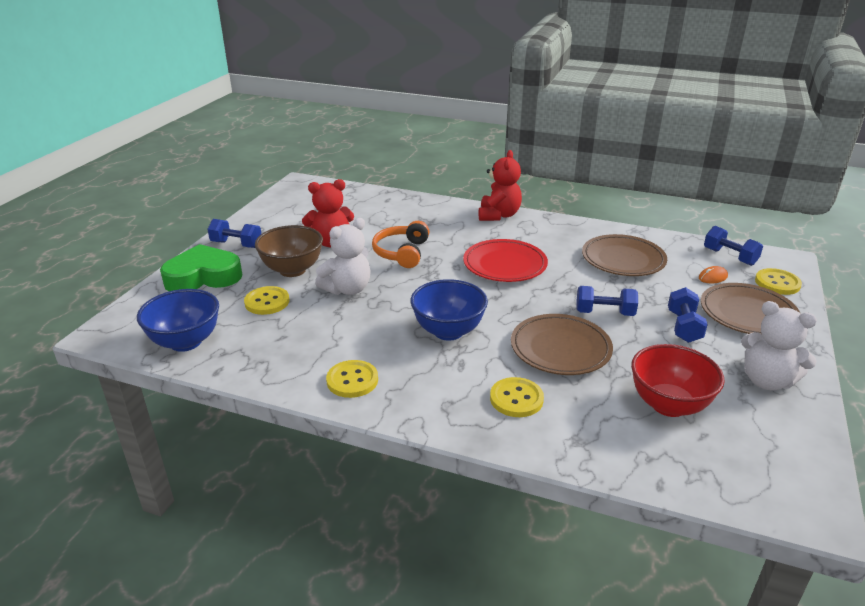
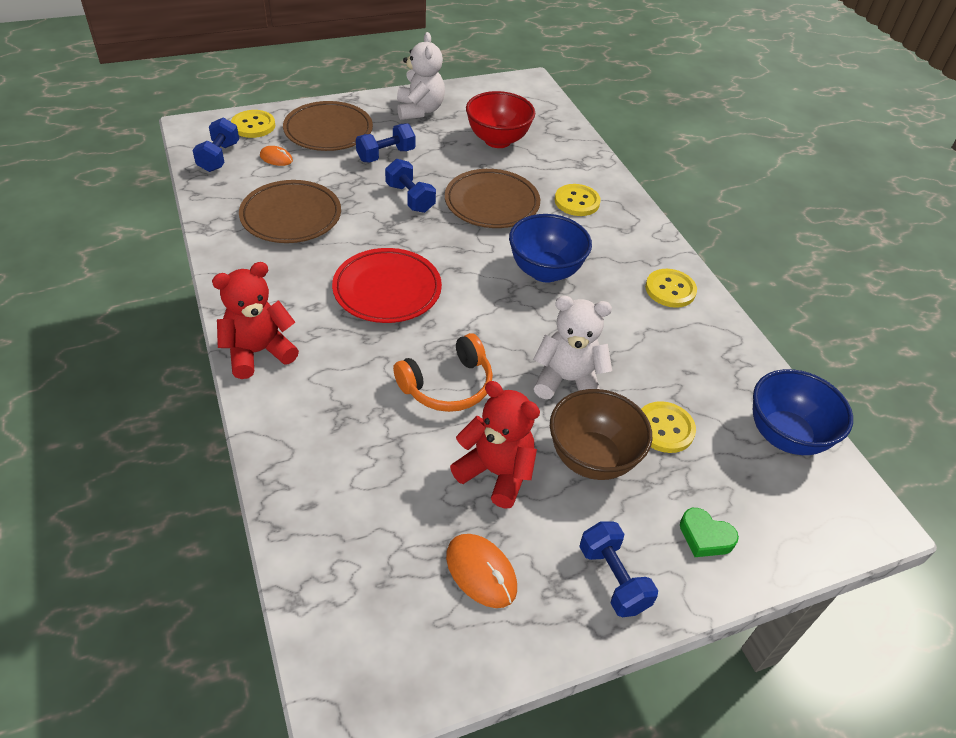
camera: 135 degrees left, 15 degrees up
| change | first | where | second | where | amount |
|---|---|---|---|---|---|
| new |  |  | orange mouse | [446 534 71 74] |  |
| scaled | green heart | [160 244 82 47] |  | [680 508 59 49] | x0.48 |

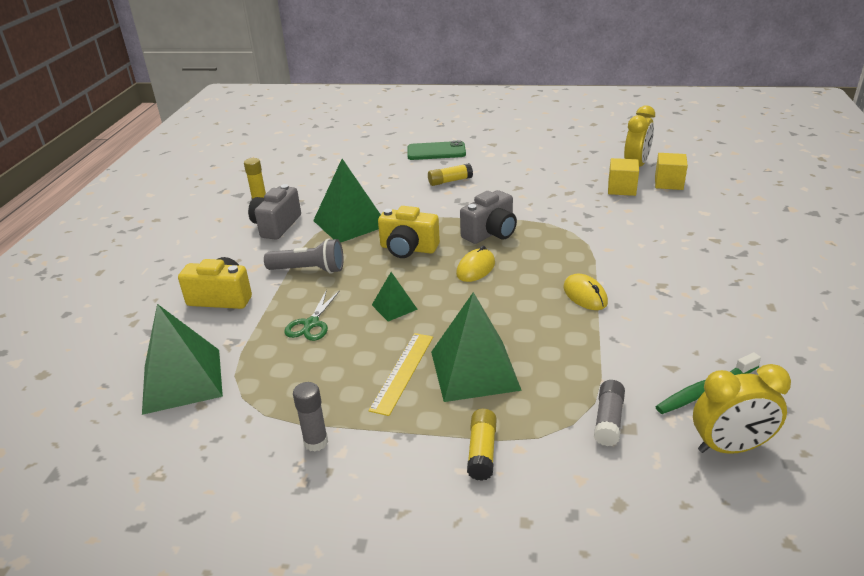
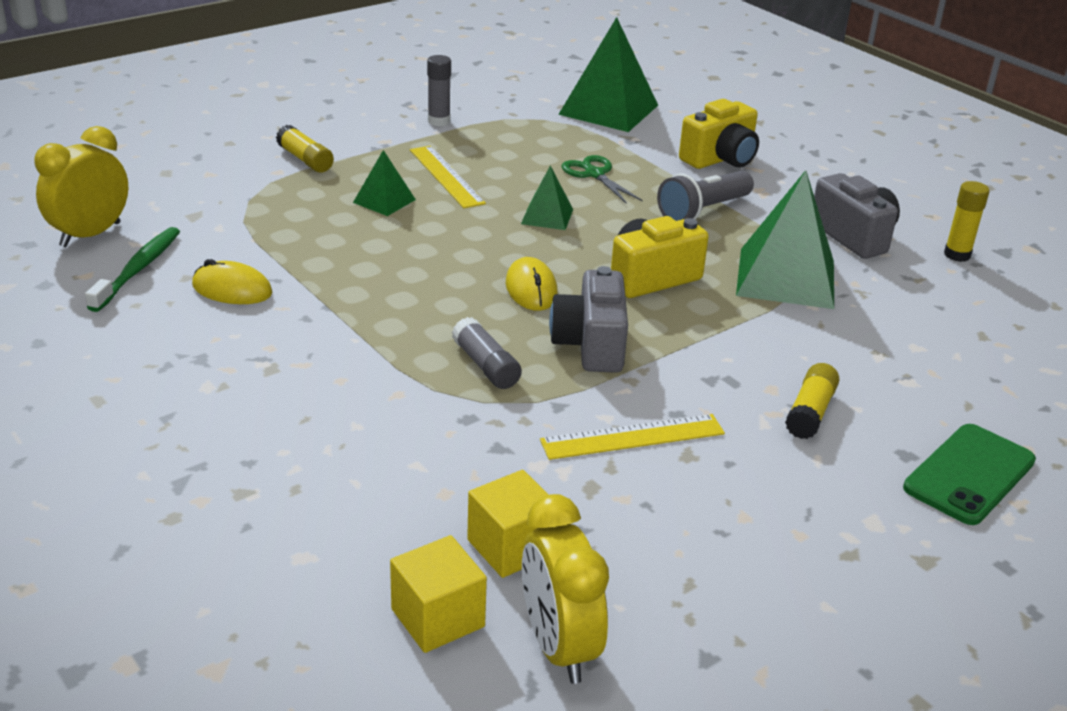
camera: 130 degrees right, 0 degrees up
| change | first | where | second | where | amount |
|---|---|---|---|---|---|
| shifted | yellow mouse | [563 274 45 36] |  | [192 259 81 45] |  |
| scaled | green pyramid | [431 292 91 110] |  | [353 150 63 66] | x0.51 |
| shifted | grey glue stick | [594 380 31 66] |  | [452 317 70 72] |  |
| new |  |  | yellow ruler | [540 414 185 46] |  |

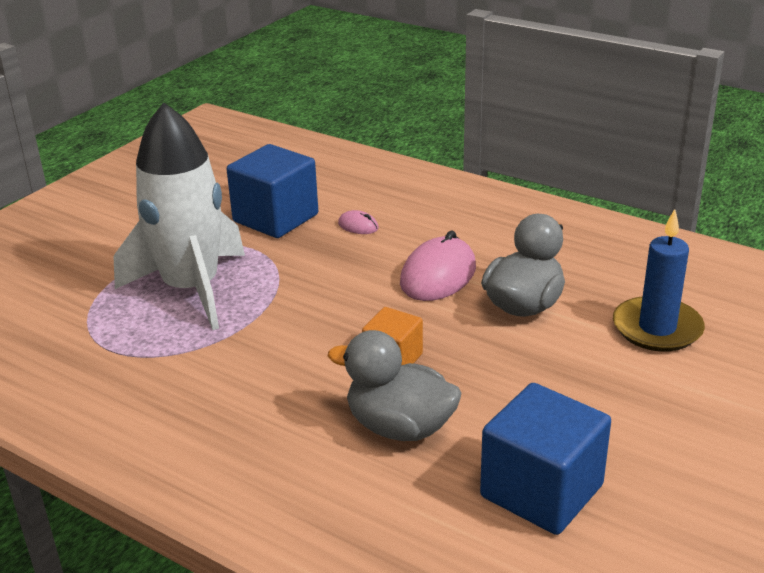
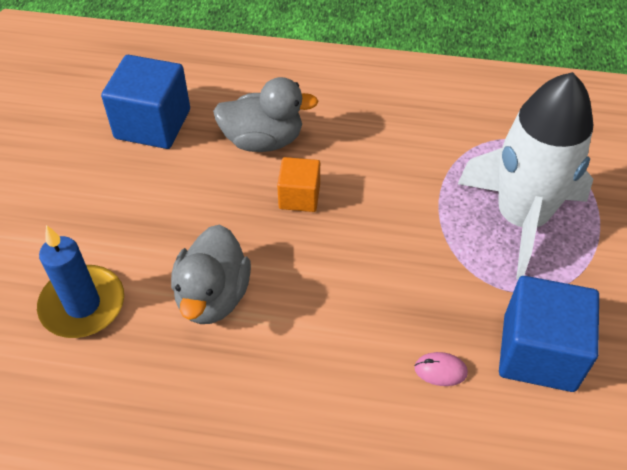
camera: 155 degrees right, 20 degrees up
| change | first | where | second | where | amount |
|---|---|---|---|---|---|
| gone | pink mouse | [400 231 76 70] |  |  |  |

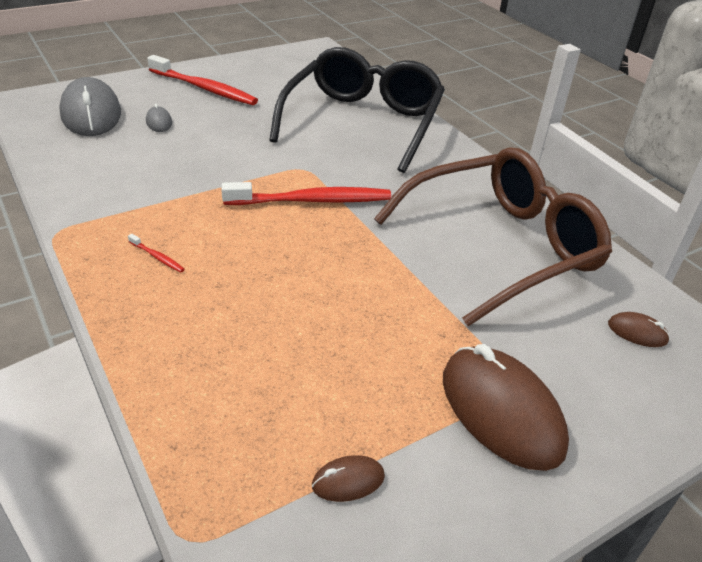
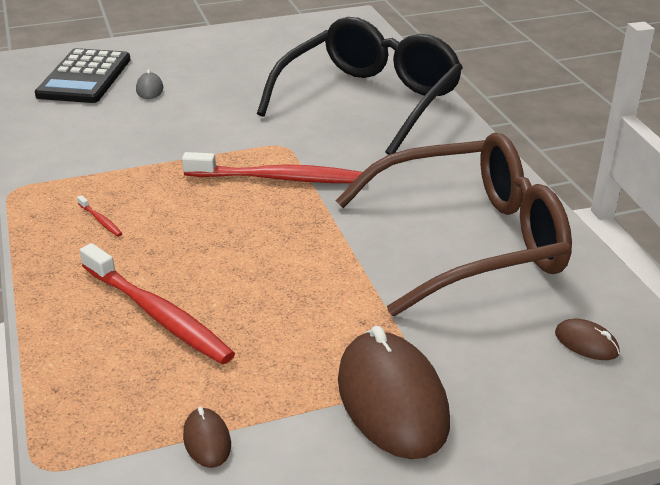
camera: 15 degrees right, 5 degrees down
| change | first | where | second | where | amount |
|---|---|---|---|---|---|
| swapped | grey mouse | [59 77 62 59] | black calculator | [34 48 97 55] |  |
| shifted | red toothbrush | [147 55 111 50] |  | [80 243 155 122] |  |
| rotated | brown mouse | [312 455 73 47] |  | [183 407 48 61] | 75 degrees clockwise |

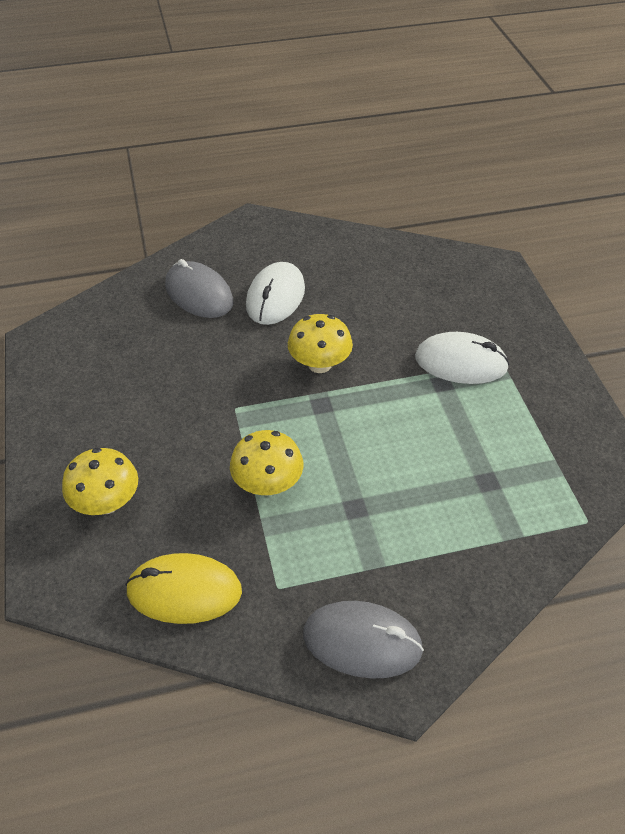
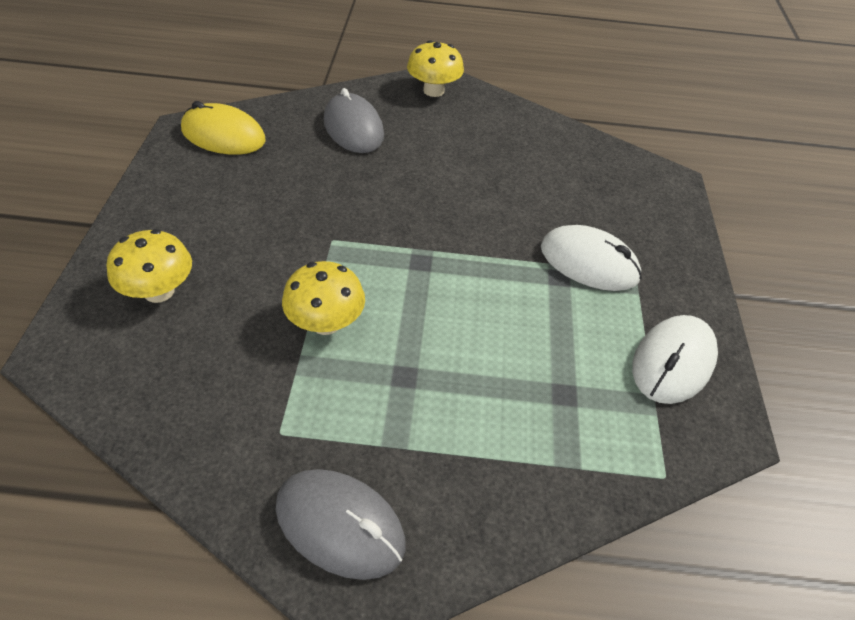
camera: 15 degrees right, 0 degrees up
| change | first | where | second | where | amount |
|---|---|---|---|---|---|
| shifted | yellow mouse | [125 553 117 71] |  | [181 101 85 54] |  |
| shifted | yellow mushroom | [288 314 65 59] |  | [407 40 57 57] |  |
| shifted | white mouse | [246 262 59 63] |  | [632 315 86 89] |  |

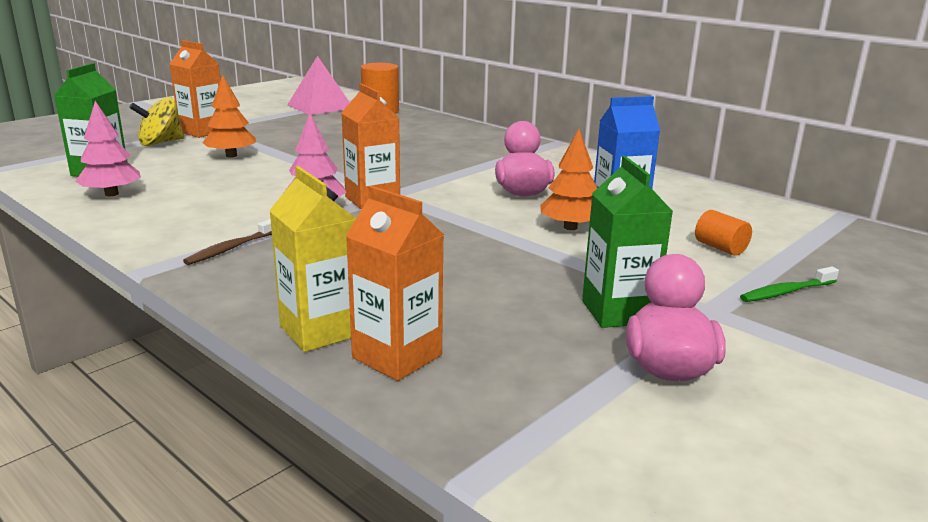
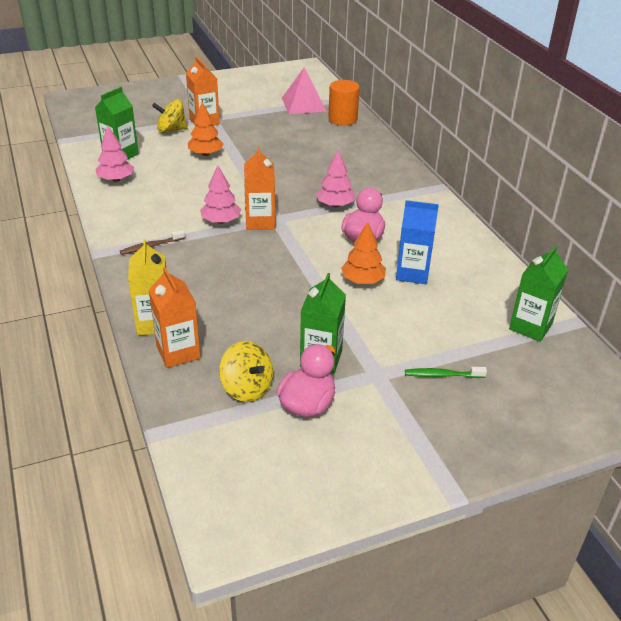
camera: 25 degrees right, 15 degrees up
| change | first | where | second | where | amount |
|---|---|---|---|---|---|
| new |  |  | yellow spinning top | [219 341 54 61] |  |
| new |  |  | pink tree | [316 150 39 57] |  |
| new |  |  | green carton | [509 245 59 97] |  |
| gone | orange cylinder | [695 210 57 46] |  |  |  |

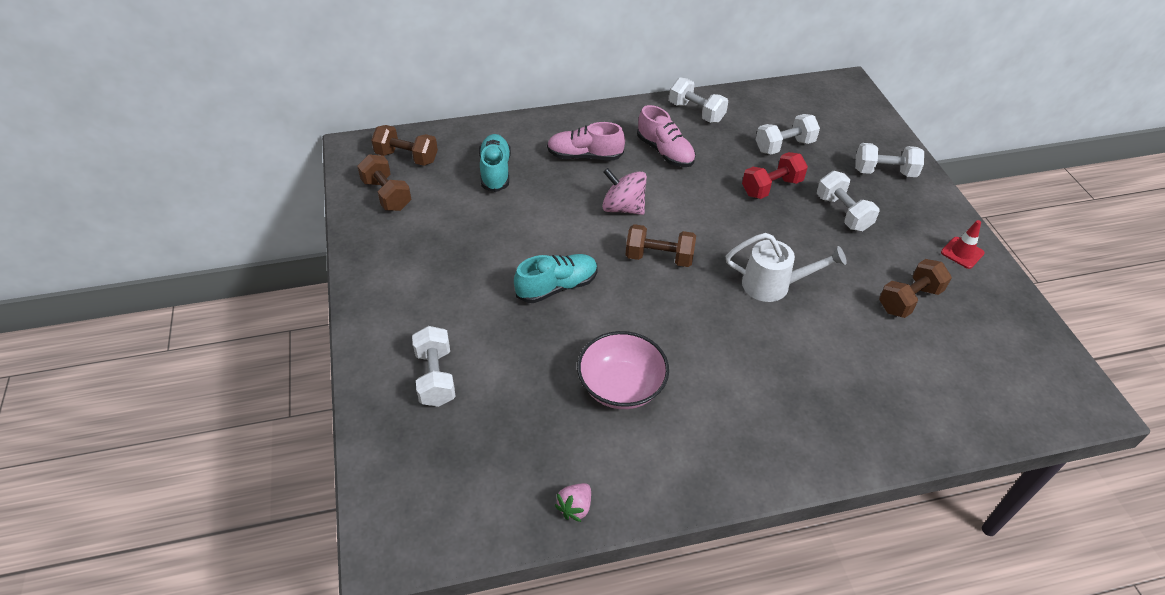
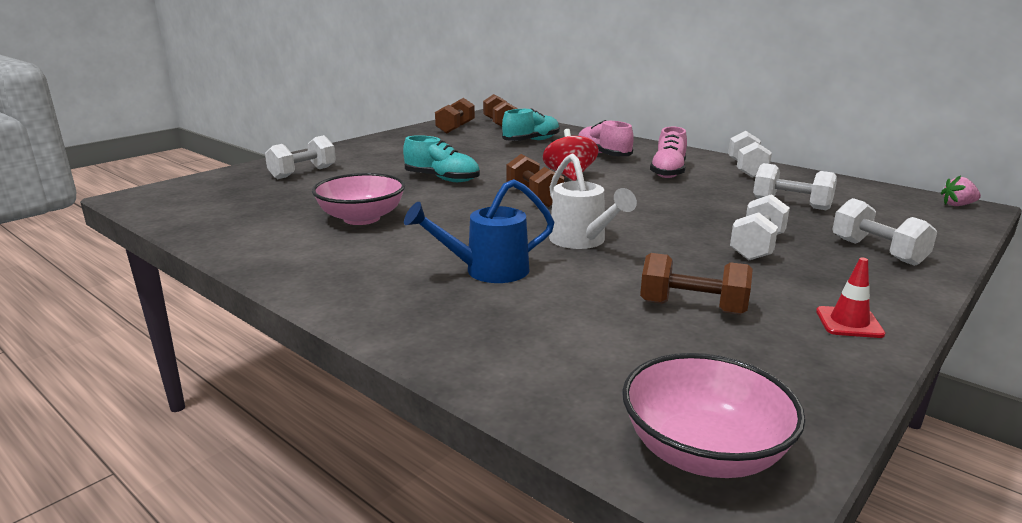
camera: 55 degrees right, 25 degrees down
| change | first | where | second | where | amount |
|---|---|---|---|---|---|
| new |  |  | blue watering can | [404 179 151 104] |  |
| repainted | pink spinning top | [602 168 45 47] | red spinning top | [543 129 56 52] |  |
| new |  |  | pink bowl | [622 353 183 125] |  |
| shifted | pink strawberry | [555 483 36 39] |  | [941 176 40 30] |  |
| gone | red dumbbell | [742 152 66 47] |  |  |  |

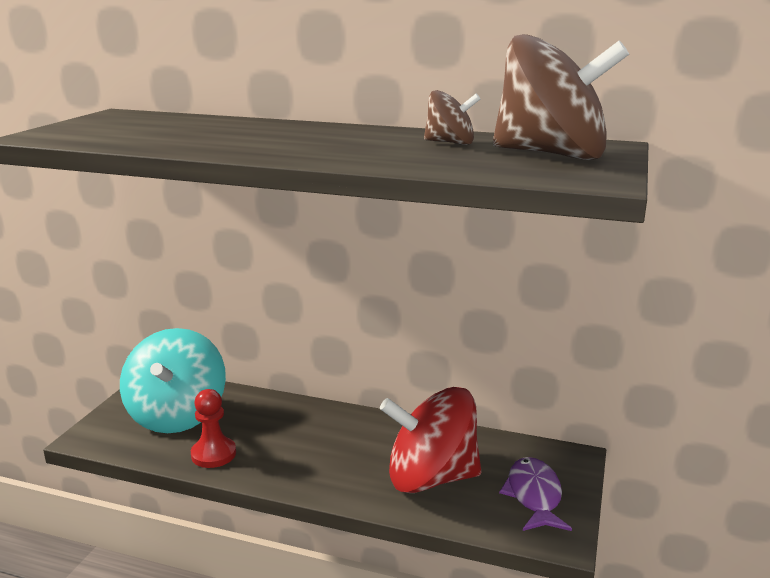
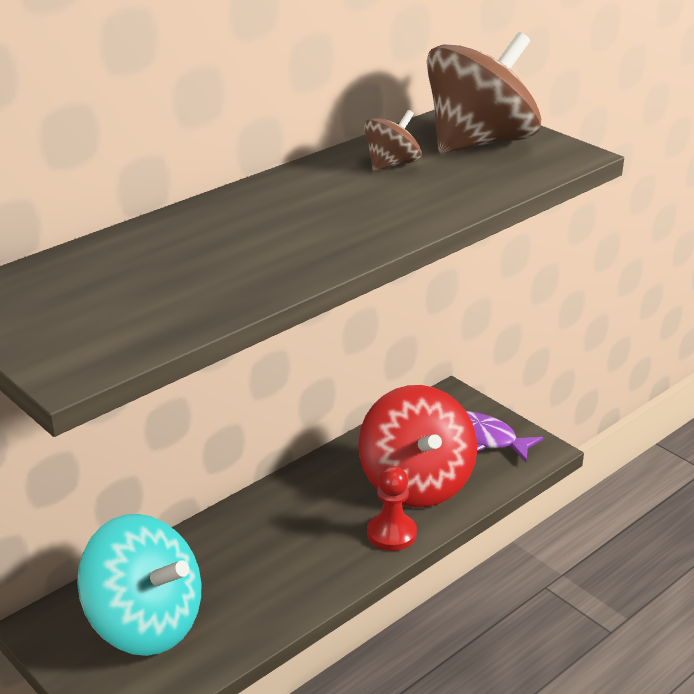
camera: 60 degrees left, 10 degrees up
| change | first | where | second | where | amount |
|---|---|---|---|---|---|
| rotated | red spinning top | [380 387 101 106] |  | [358 385 119 123] | 45 degrees counterclockwise |
| shifted | red pawn | [191 389 45 79] |  | [367 466 50 85] |  |

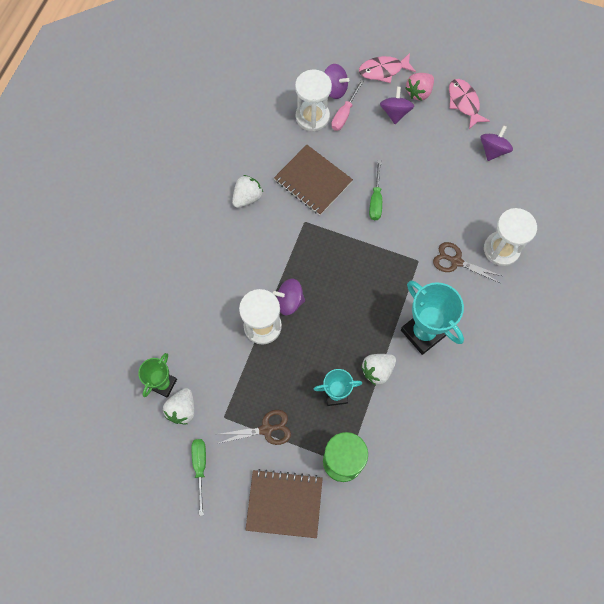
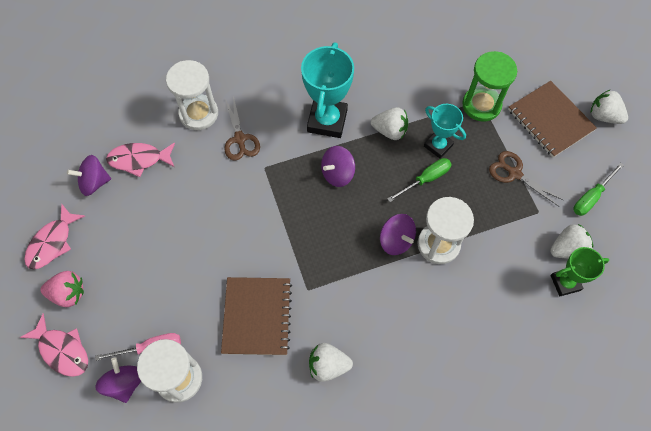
camera: 130 degrees left, 5 degrees down
| change | first | where | second | where | amount |
|---|---|---|---|---|---|
| new |  |  | pink fish | [106 143 69 34] |  |
| shifted | purple spinning top | [380 87 34 37] |  | [321 146 34 41] |  |
| shifted | green screwdriver | [369 160 13 60] |  | [387 158 65 44] |  |
| new |  |  | white strawberry | [591 89 37 35] |  |

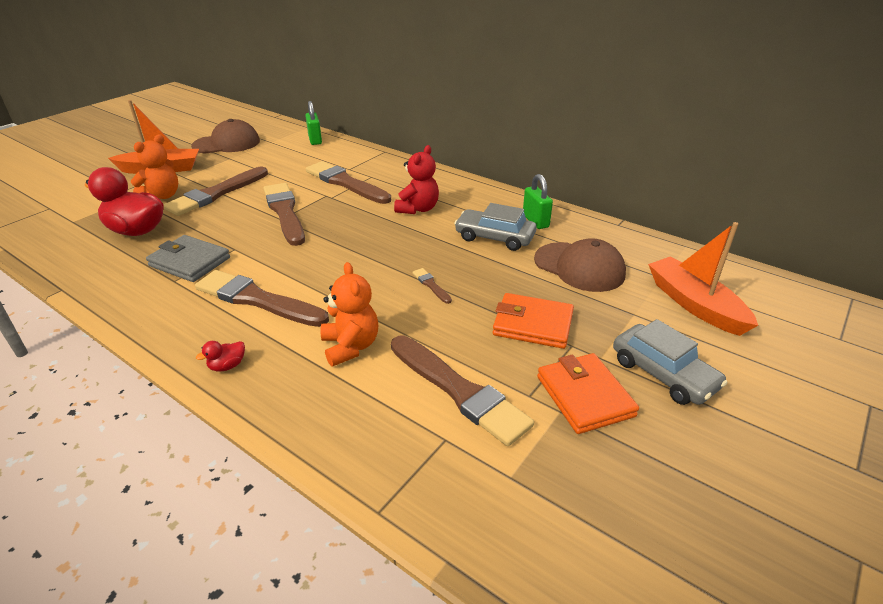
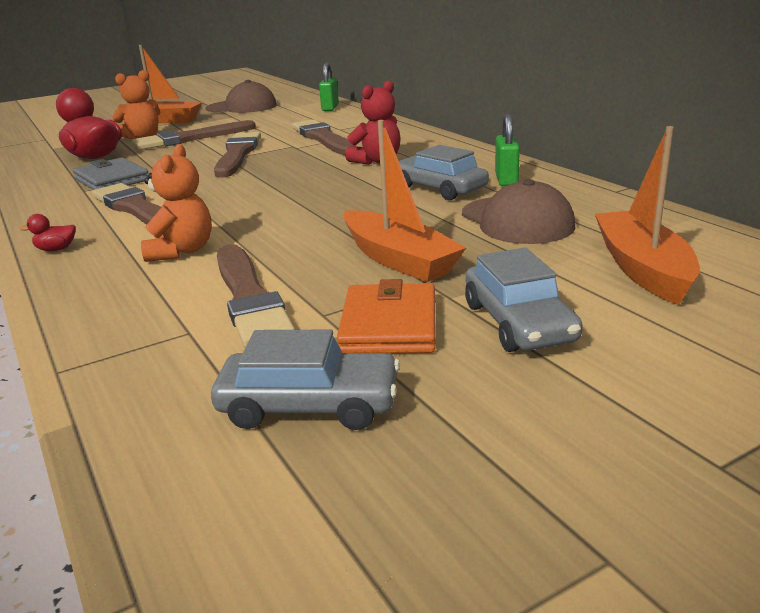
camera: 25 degrees right, 10 degrees down
| change | first | where | second | where | amount |
|---|---|---|---|---|---|
| new |  |  | grey car | [211 330 189 100] |  |
| swapped | orange wallet | [493 293 81 56] | orange boat | [344 120 122 162] |  |
| gone | brown brush | [413 268 39 36] |  |  |  |

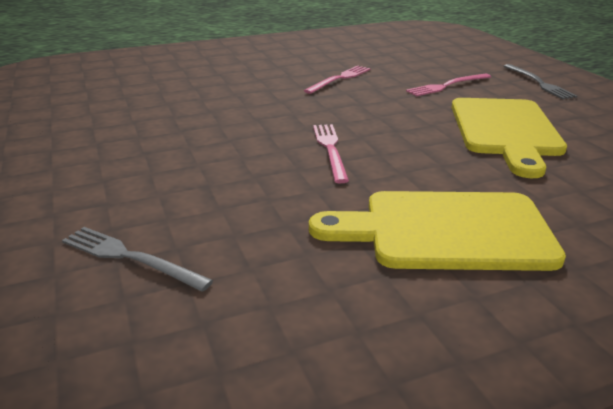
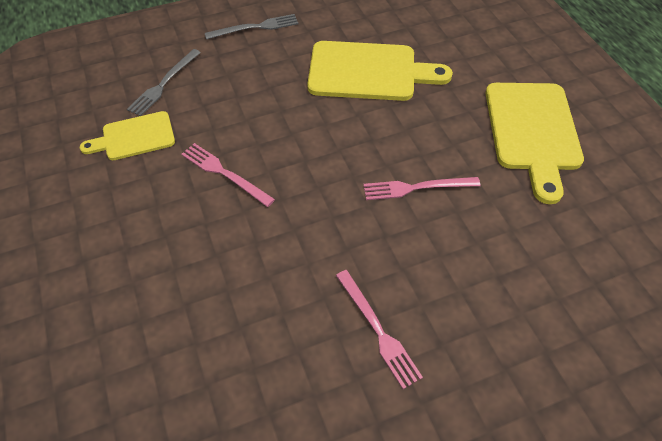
camera: 90 degrees left, 25 degrees up
| change | first | where | second | where | amount |
|---|---|---|---|---|---|
| new |  |  | yellow cutting board | [80 111 95 49] |  |
| shifted | grey fork | [62 227 152 65] |  | [127 49 74 67] |  |
| shifted | pink fork | [406 74 85 22] |  | [336 270 87 119] |  |

